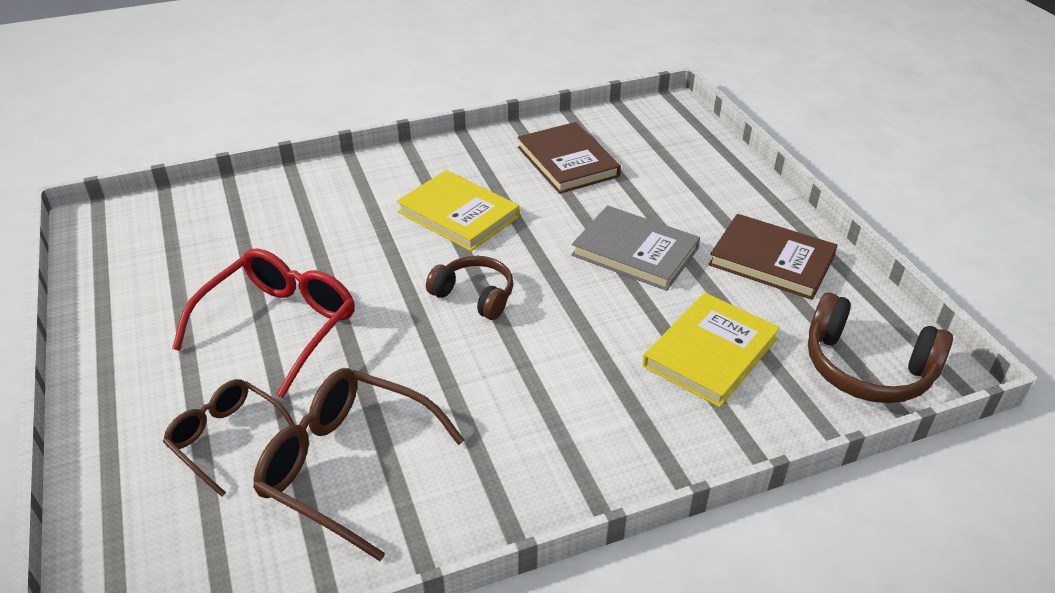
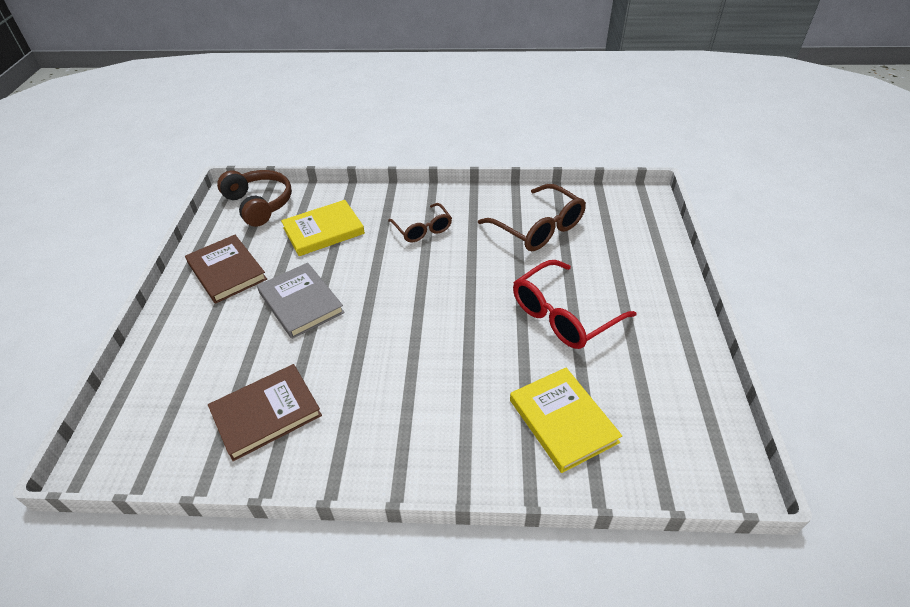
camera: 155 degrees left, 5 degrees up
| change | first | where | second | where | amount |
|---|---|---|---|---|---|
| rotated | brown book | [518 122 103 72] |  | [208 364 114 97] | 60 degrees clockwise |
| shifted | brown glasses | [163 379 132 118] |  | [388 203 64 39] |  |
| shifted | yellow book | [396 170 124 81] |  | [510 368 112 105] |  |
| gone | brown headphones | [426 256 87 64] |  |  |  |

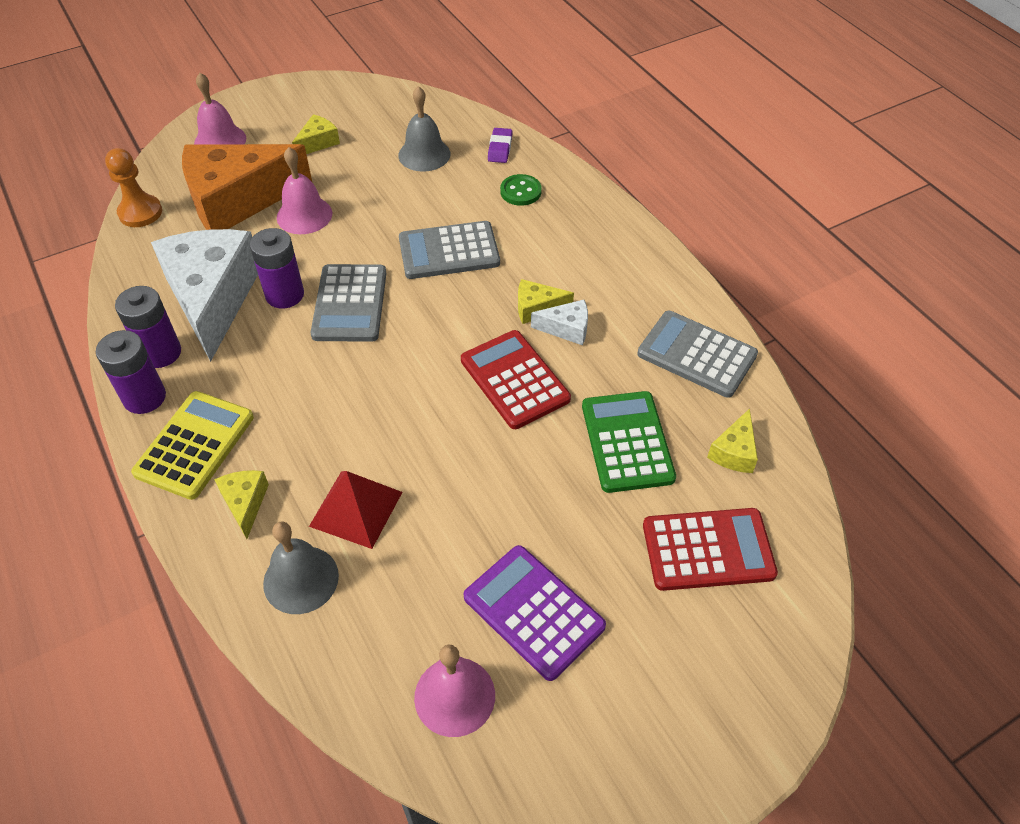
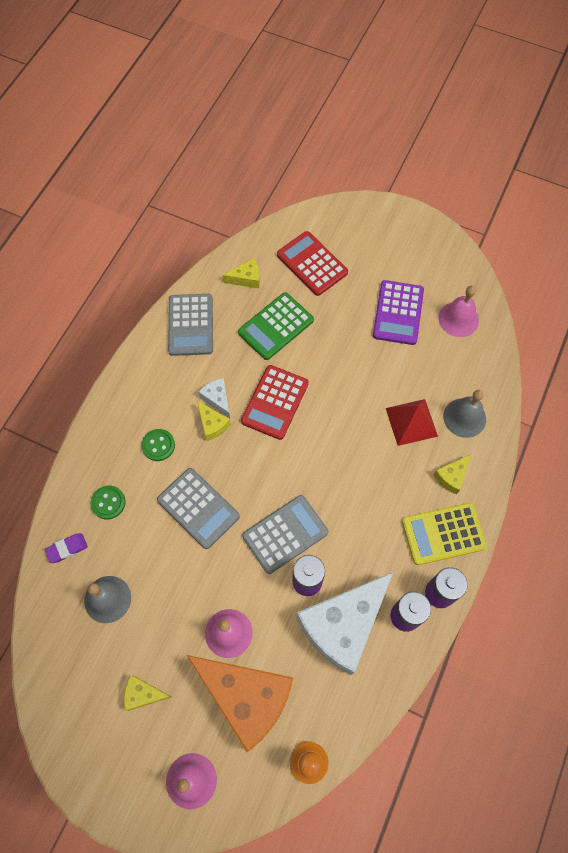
camera: 125 degrees left, 15 degrees up
| change | first | where | second | where | amount |
|---|---|---|---|---|---|
| new |  |  | green button | [141 429 34 32] |  |

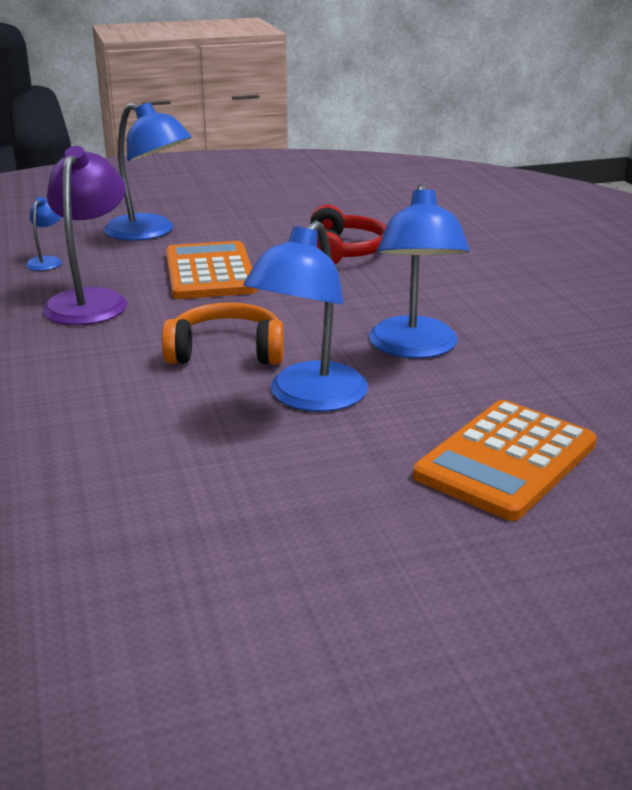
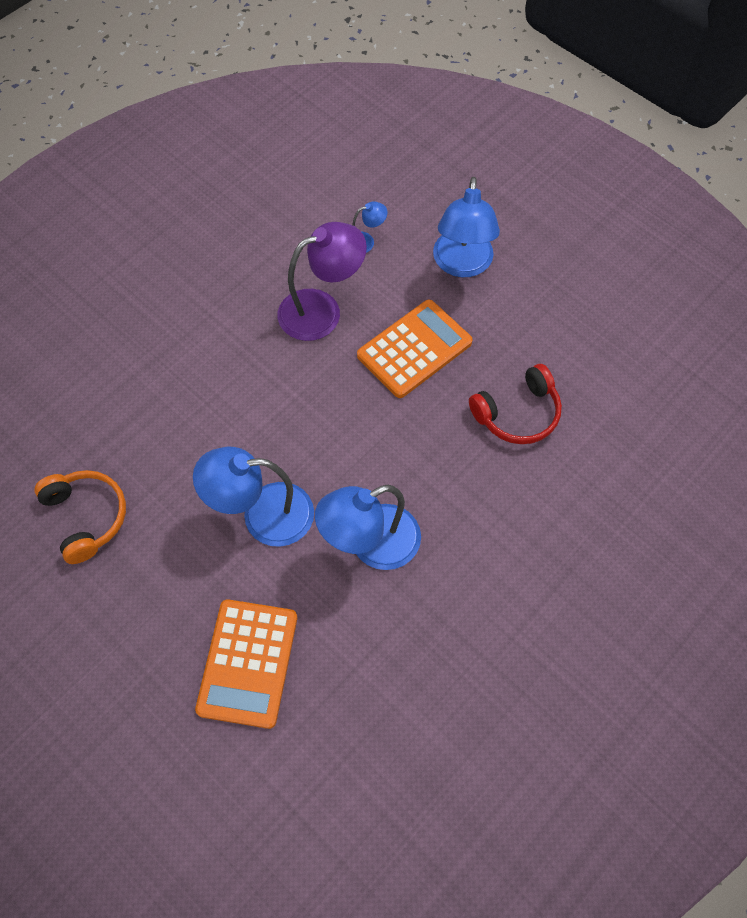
camera: 60 degrees right, 35 degrees up
| change | first | where | second | where | amount |
|---|---|---|---|---|---|
| shifted | orange headphones | [162 302 122 63] |  | [34 470 92 94] |  |
| rotated | orange calculator | [413 400 184 121] |  | [195 599 102 130] | 90 degrees counterclockwise |

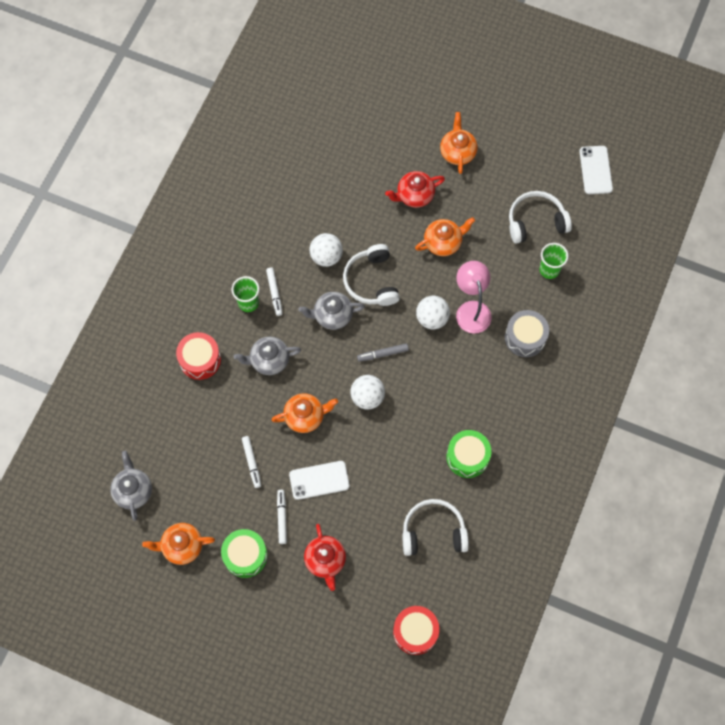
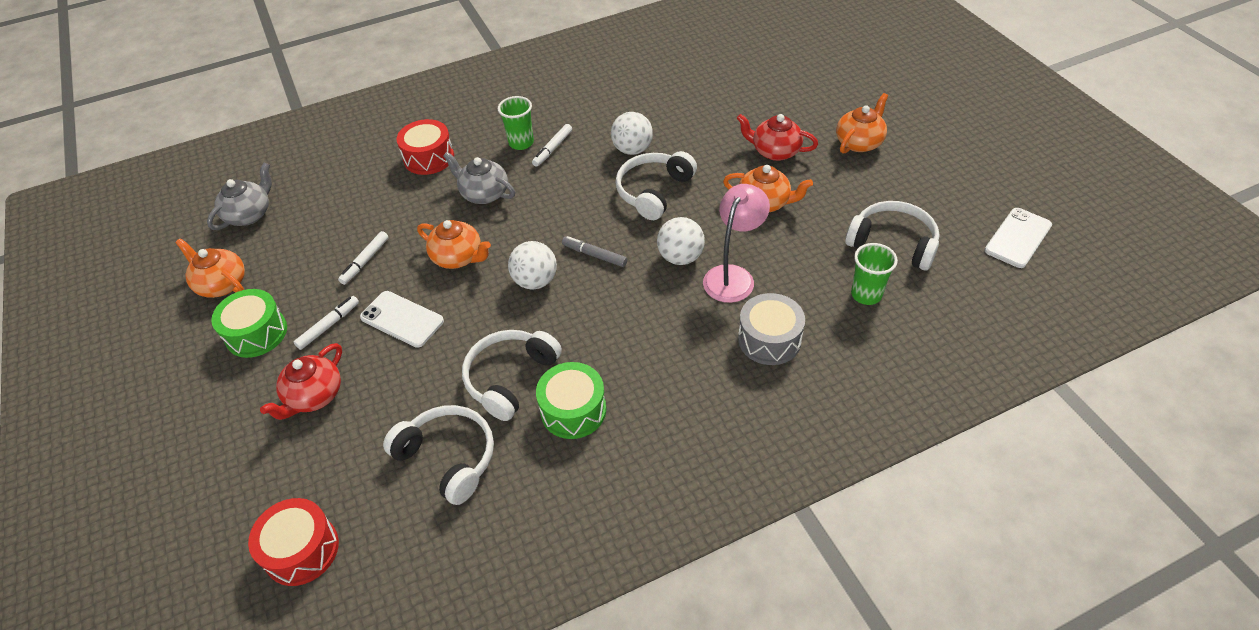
camera: 45 degrees right, 20 degrees down
| change | first | where | second | where | amount |
|---|---|---|---|---|---|
| new |  |  | white headphones | [462 330 100 91] |  |
| gone | grey teapot | [298 292 67 38] |  |  |  |

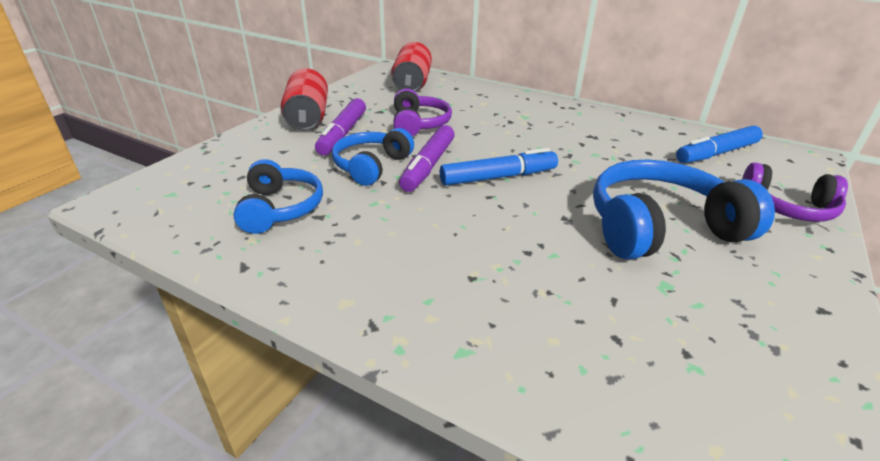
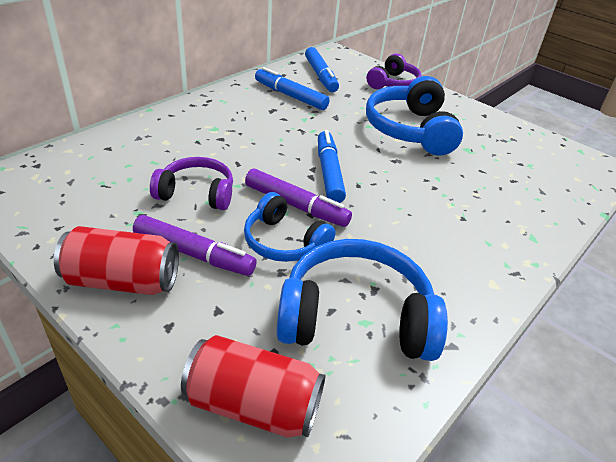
camera: 80 degrees left, 5 degrees up
| change | first | where | second | where | amount |
|---|---|---|---|---|---|
| shifted | red can | [391 42 41 50] |  | [181 335 144 103] |  |
| new |  |  | blue marker | [255 67 75 43] |  |
| scaled | blue headphones | [233 159 90 75] |  | [276 239 172 122] | x1.61 |

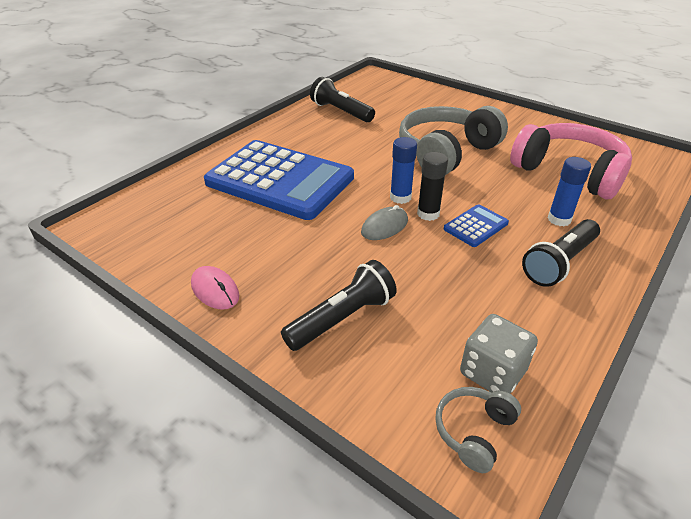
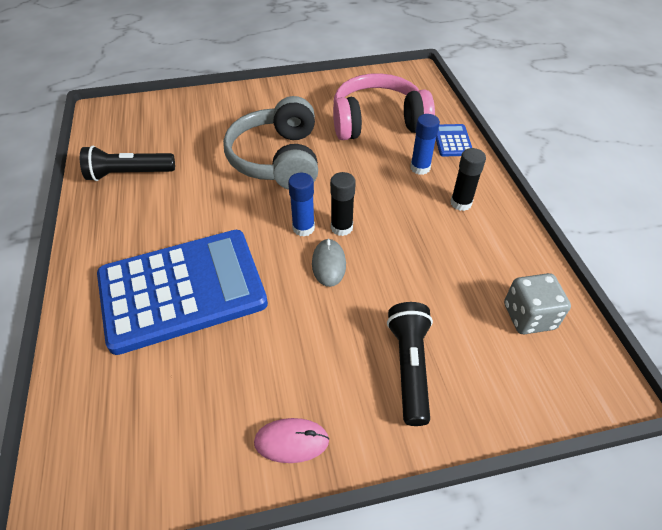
camera: 50 degrees left, 10 degrees up
| change | first | where | second | where | amount |
|---|---|---|---|---|---|
| shifted | blue calculator | [444 204 65 43] |  | [436 124 36 33] |  |
| swapped | black flashlight | [522 219 78 68] | black glue stick | [450 148 36 63] |  |
| gone | grey headphones | [435 387 86 86] |  |  |  |

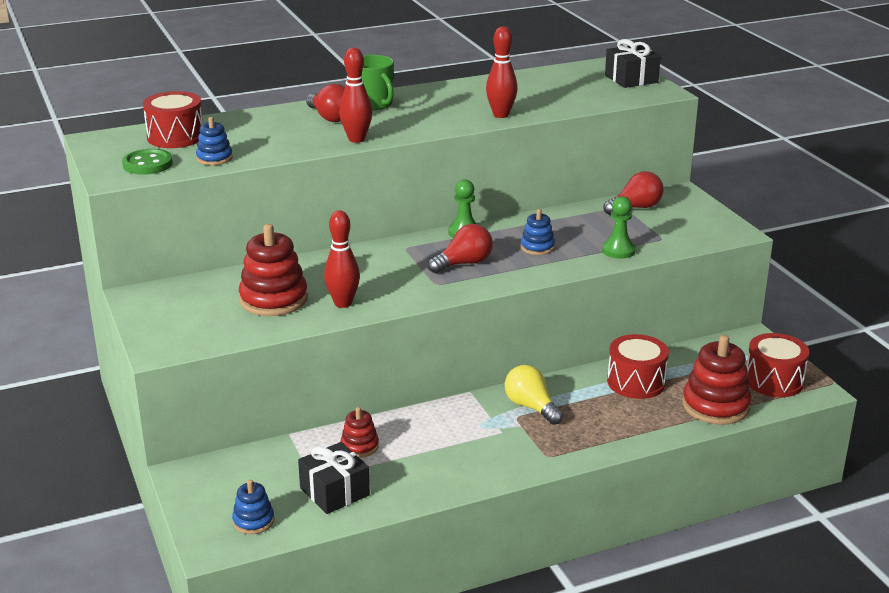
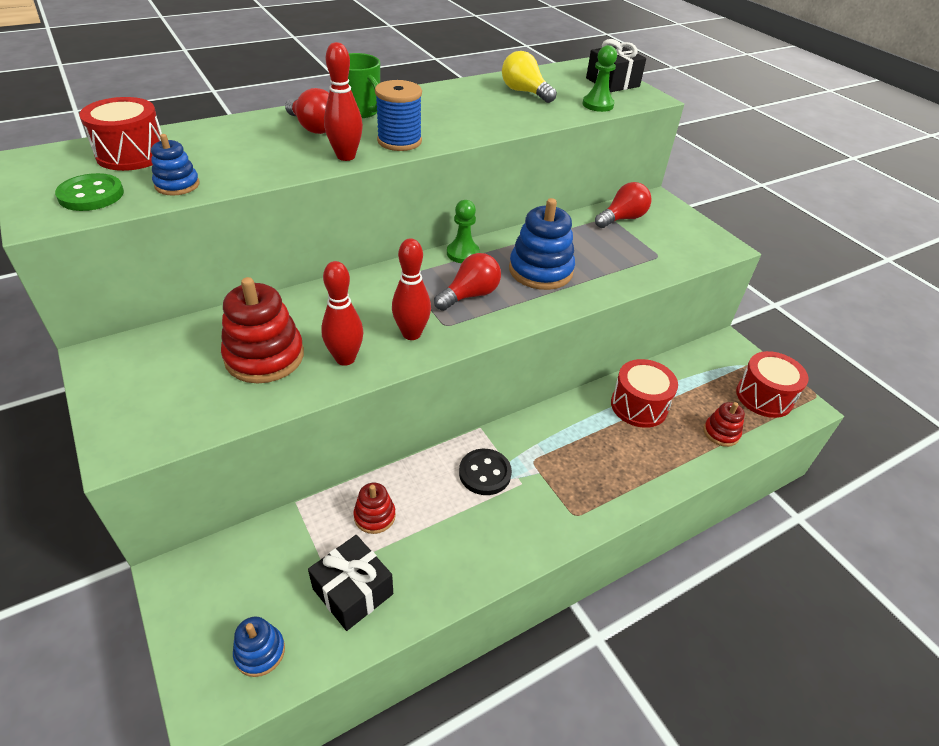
camera: 10 degrees left, 15 degrees up
| change | first | where | second | where | amount |
|---|---|---|---|---|---|
| new |  |  | blue spool | [375 80 47 71] |  |
| shifted | red bowling pin | [486 26 32 92] |  | [392 238 39 102] |  |
| new |  |  | black button | [459 449 53 46] |  |
| shifted | yellow light bulb | [505 365 59 60] |  | [502 51 55 52] |  |
| scaled | blue stacking toy | [521 209 34 46] |  | [509 198 66 92] | x1.83 |
| shifted | green pawn | [602 196 34 63] |  | [582 45 35 67] |  |
| scaled | red stacking toy | [682 335 70 90] |  | [704 402 41 45] | x0.55 |

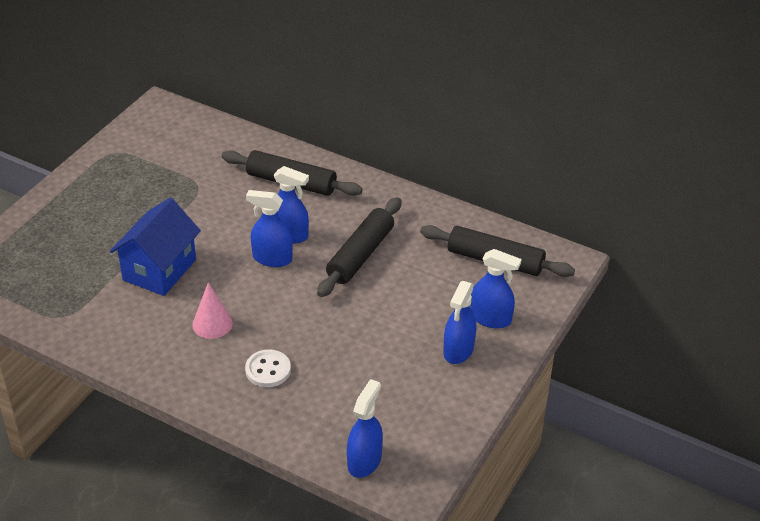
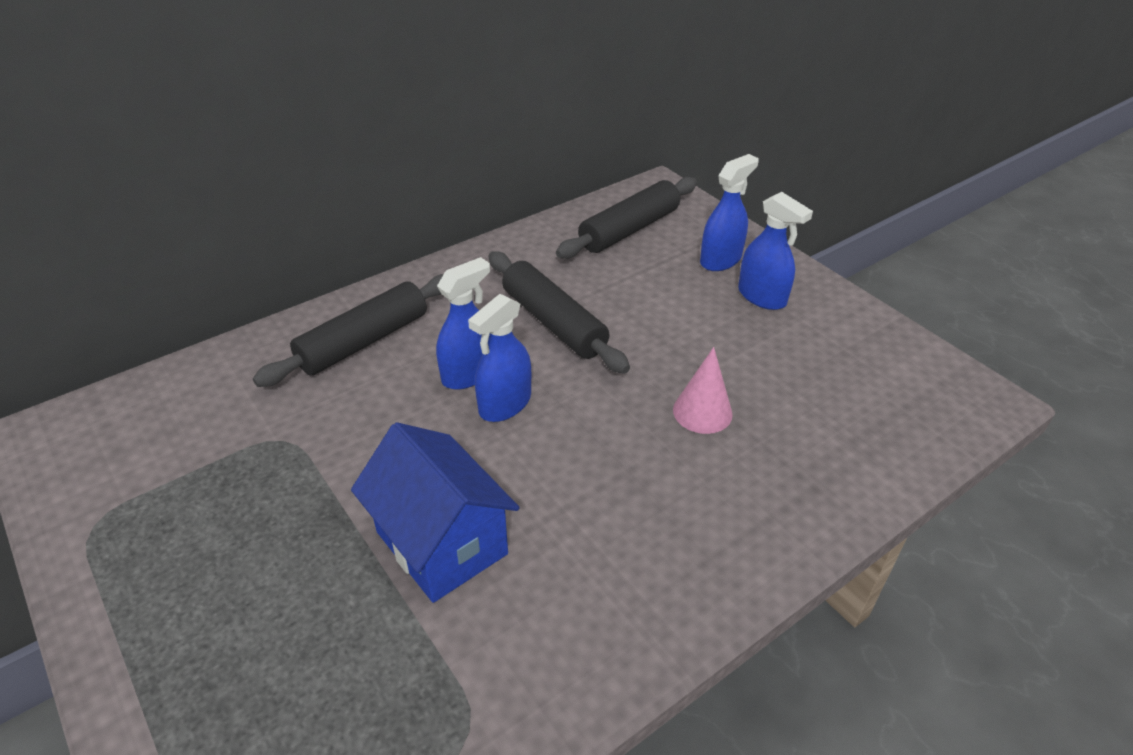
camera: 65 degrees left, 0 degrees up
| change | first | where | second | where | amount |
|---|---|---|---|---|---|
| shifted | pink cone | [192 282 41 57] |  | [673 347 60 87] |  |
| gone | white button | [245 349 46 38] |  |  |  |
| gone | blue spray bottle | [347 379 36 99] |  |  |  |

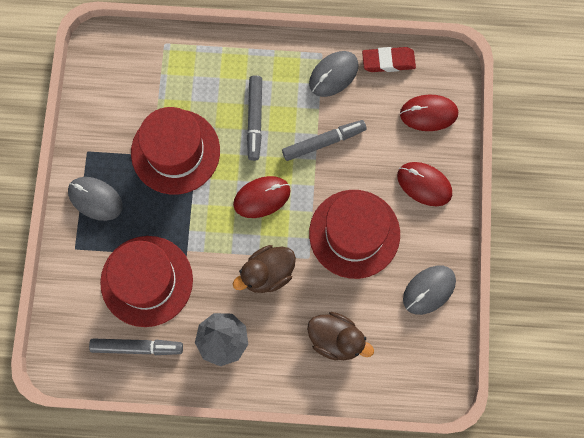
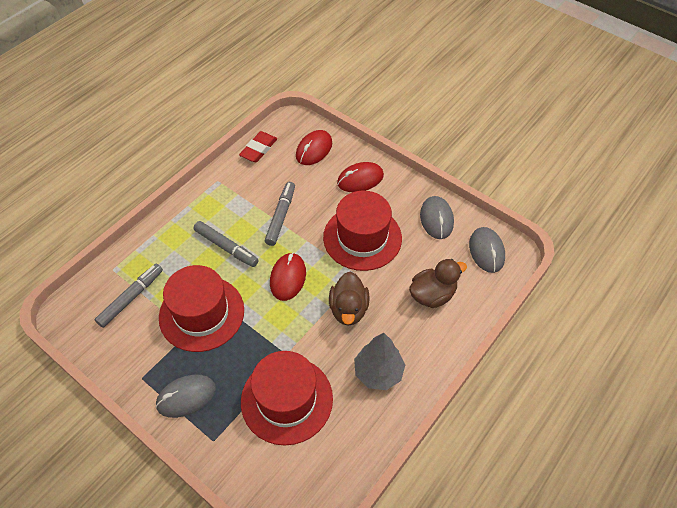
camera: 55 degrees left, 20 degrees down
| change | first | where | second | where | amount |
|---|---|---|---|---|---|
| shifted | grey marker | [89 338 94 17] |  | [94 264 69 64] |  |
| shifted | grey mouse | [309 51 50 46] |  | [469 227 36 46] |  |

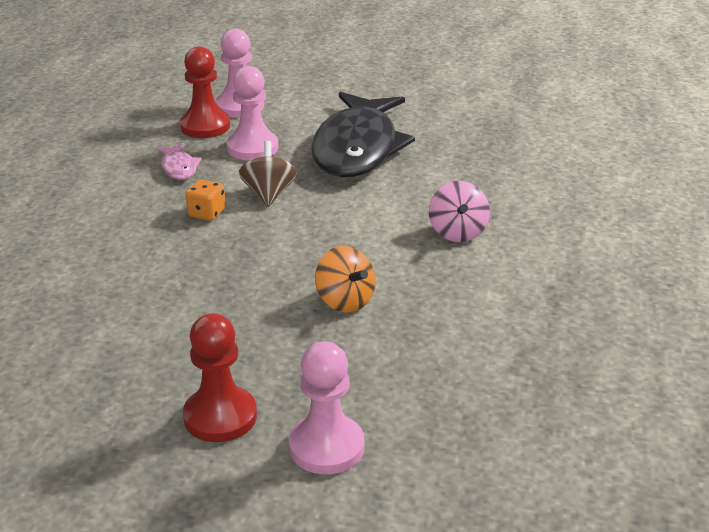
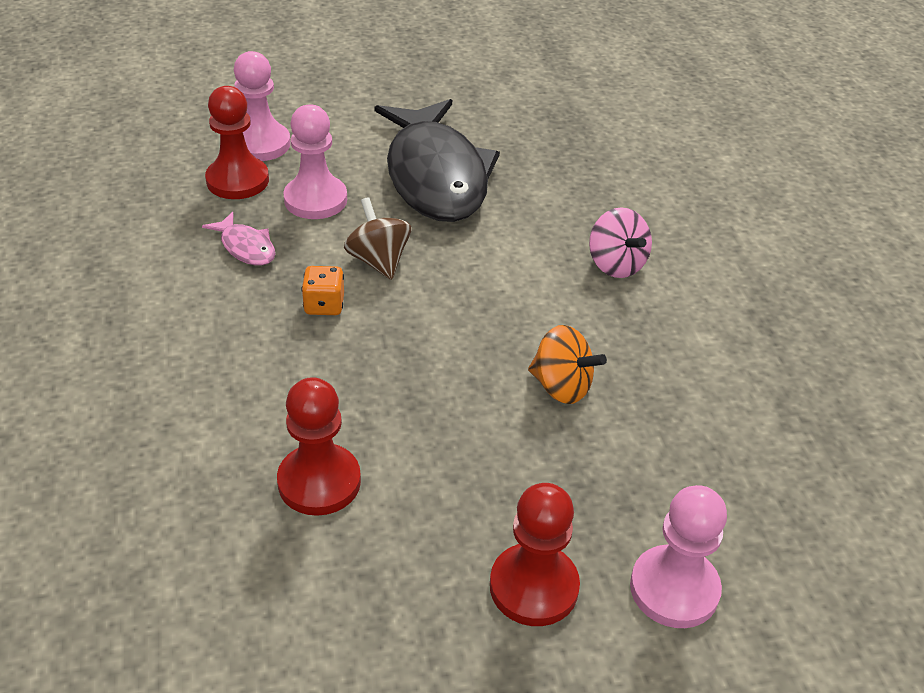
camera: 25 degrees left, 10 degrees up
| change | first | where | second | where | amount |
|---|---|---|---|---|---|
| new |  |  | red pawn | [277 377 84 139] |  |

